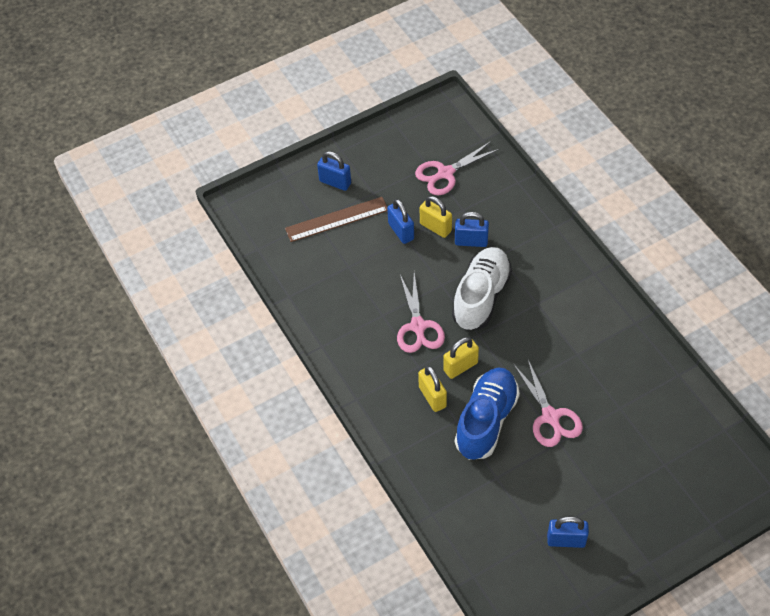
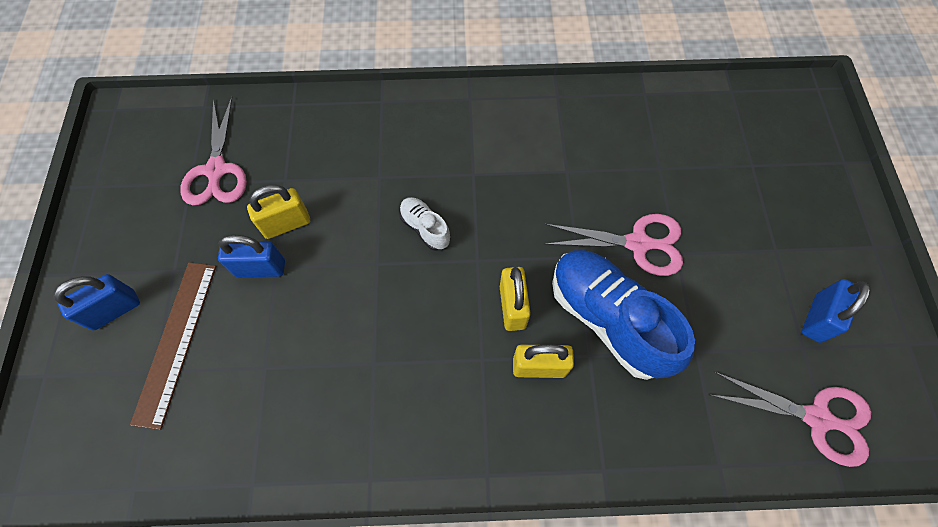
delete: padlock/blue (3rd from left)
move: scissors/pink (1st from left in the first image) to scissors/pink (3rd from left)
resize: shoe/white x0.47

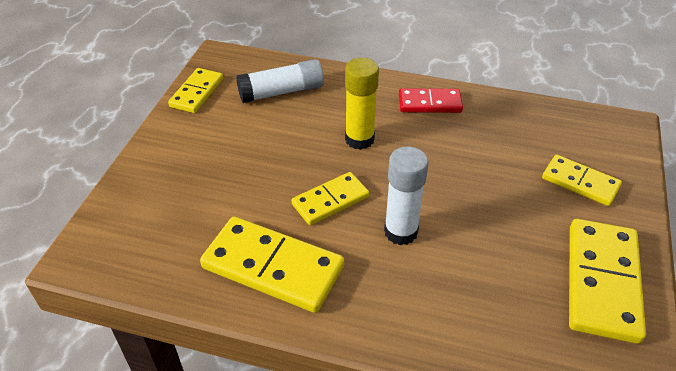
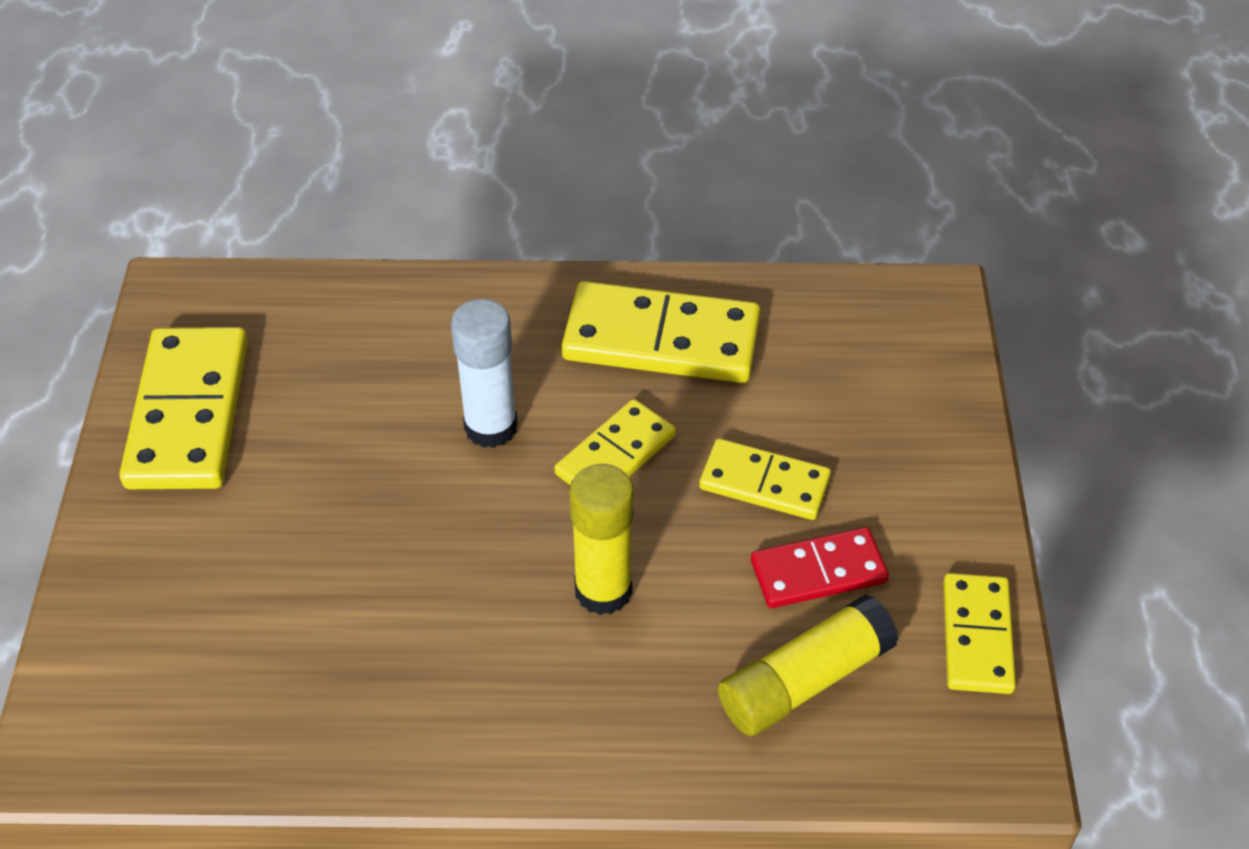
move: domino/red; domino/yellow (4th from left)
recolor: glue stick/white (1st from left) to glue stick/yellow (2nd from left)

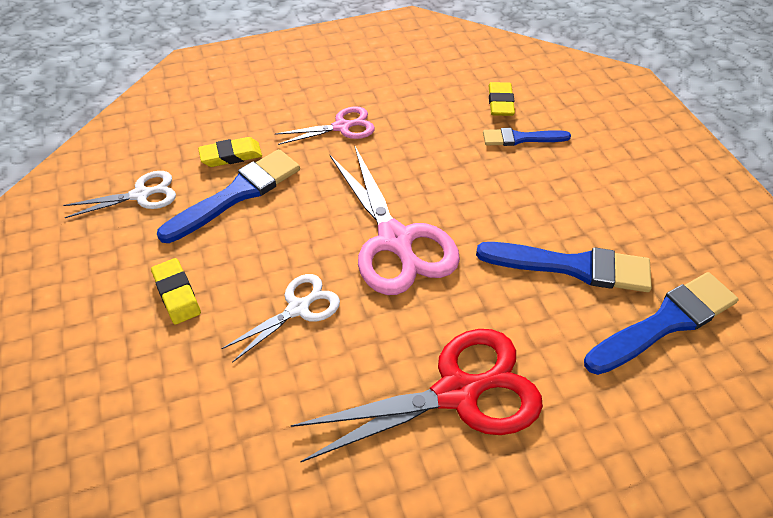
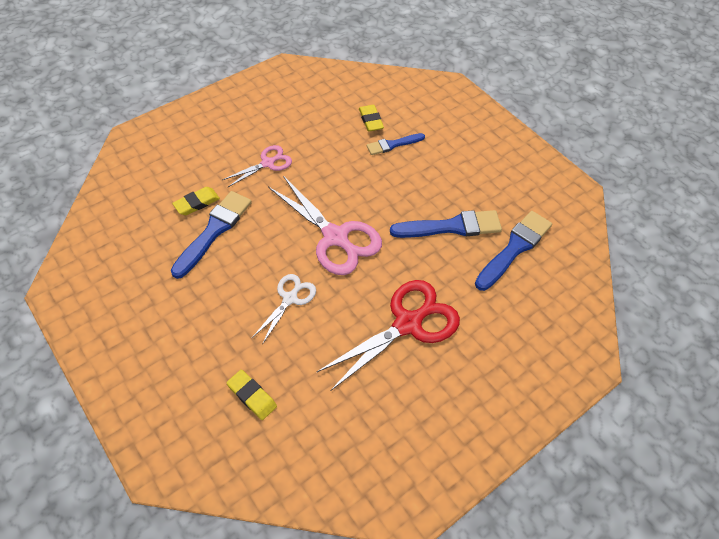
delete: scissors/white (1st from left)
move: eraser/yellow (1st from left in the first image) to eraser/yellow (2nd from left)

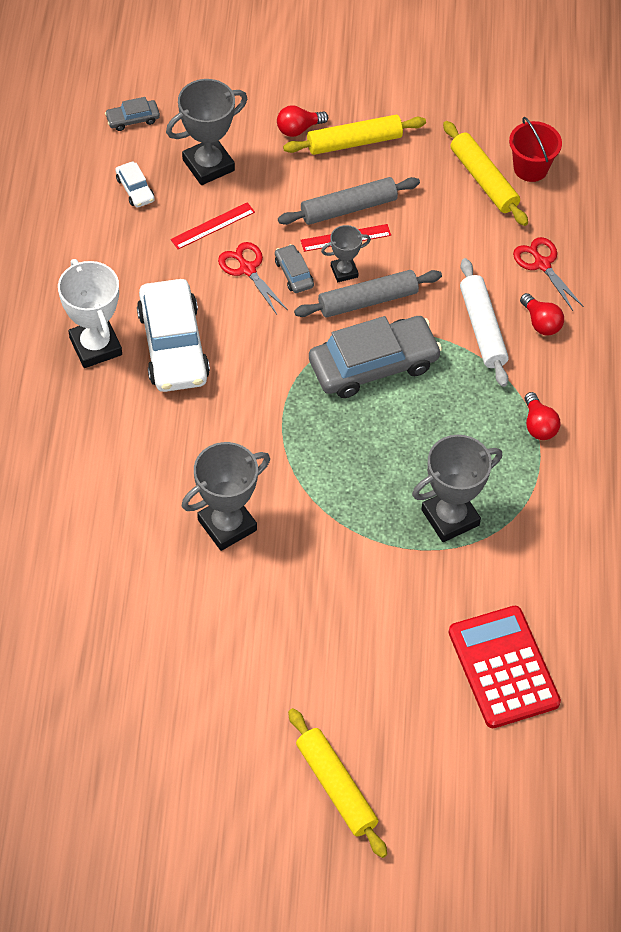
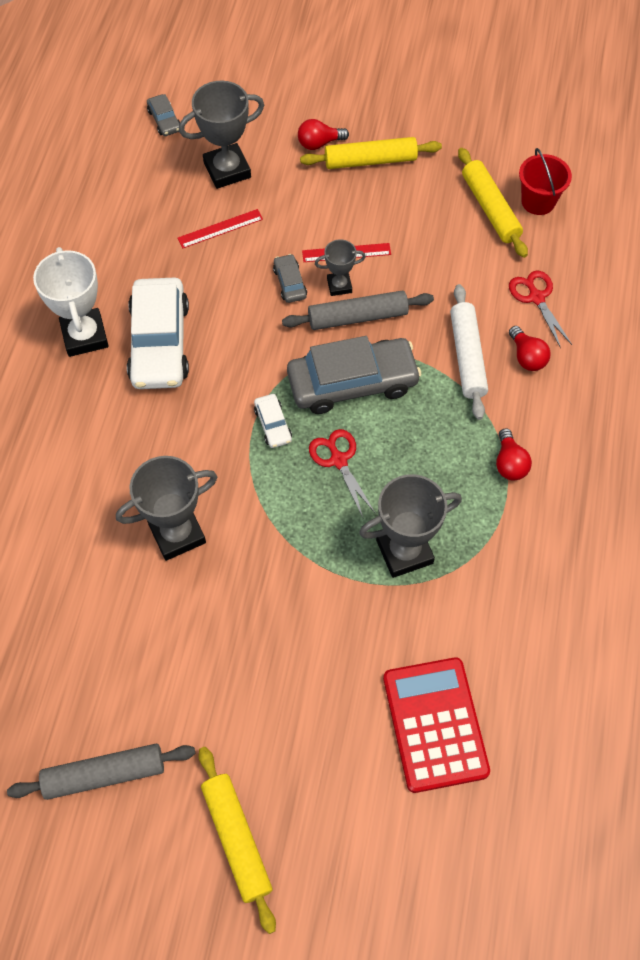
move: car/white (1st from left in the first image) to car/white (2nd from left); rolling pin/grey (1st from left); scissors/red (1st from left)
rotate: car/grey (1st from left) 105 degrees counterclockwise

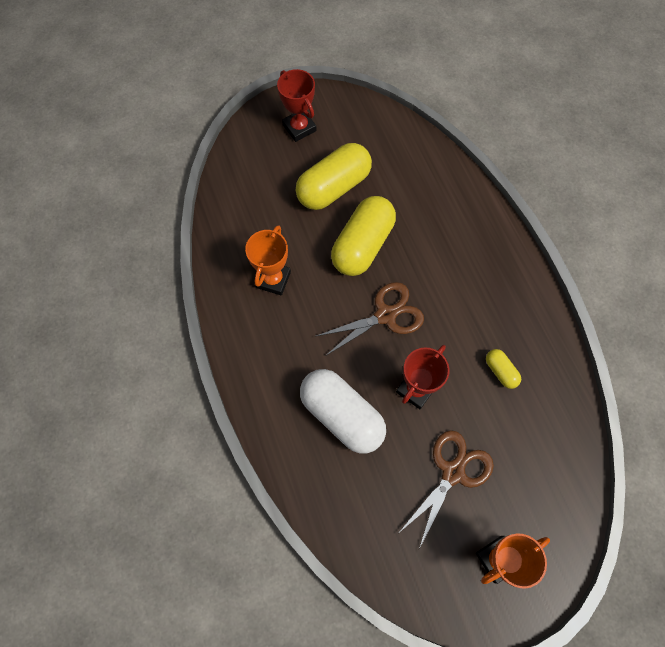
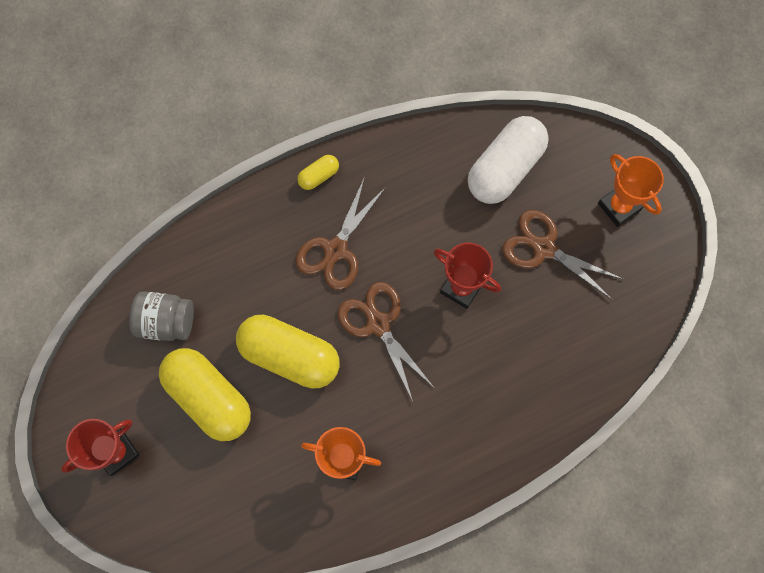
insert: scissors/brown (1st from left); jar/grey
move: capsule/yellow (3rd from left); capsule/white

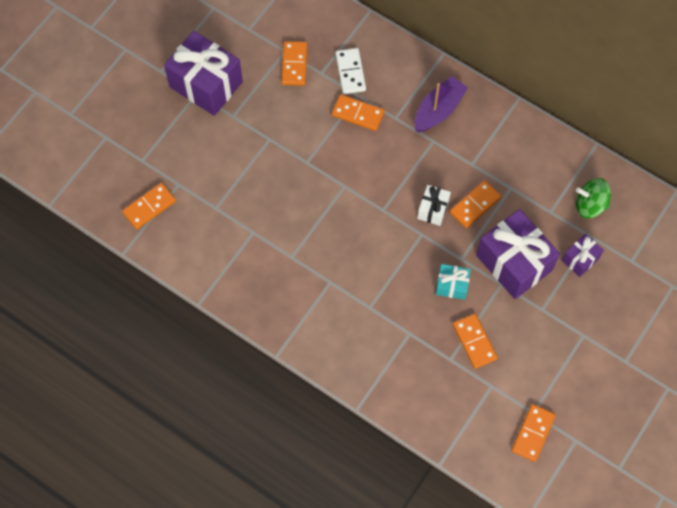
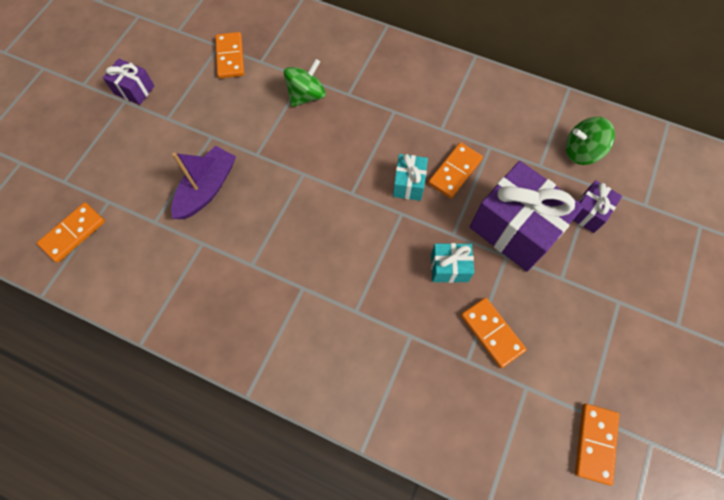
delete: domino/white
move: boat/purple
replace: domino/orange (3rd from left) to spinning top/green (1st from left)
recolor: gift/white to gift/turquoise (1st from left)
resize: gift/purple (1st from left) x0.49

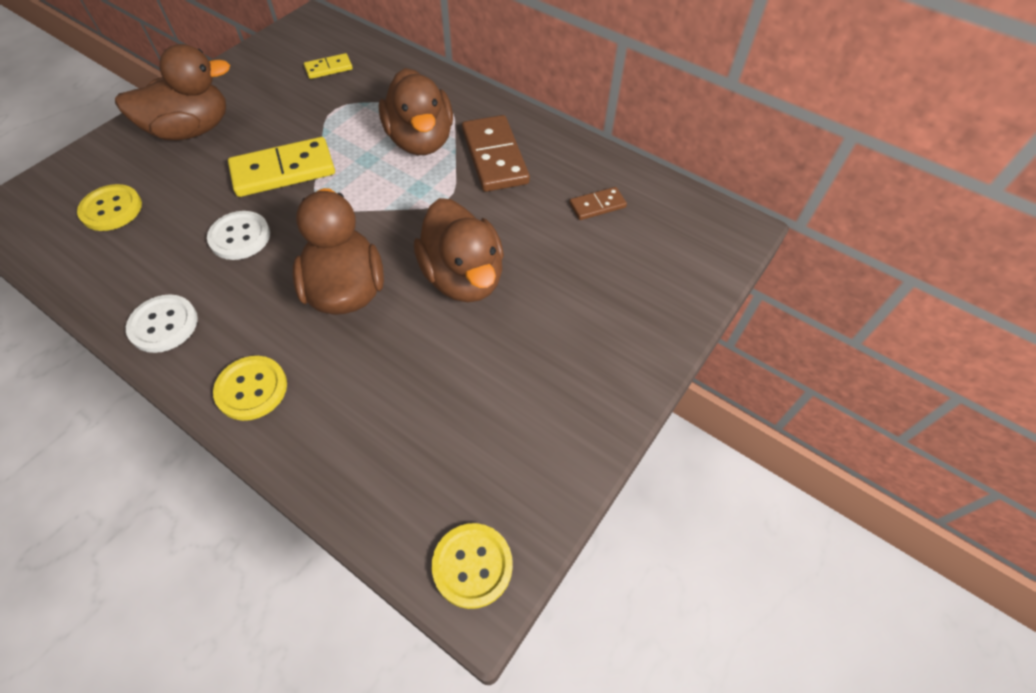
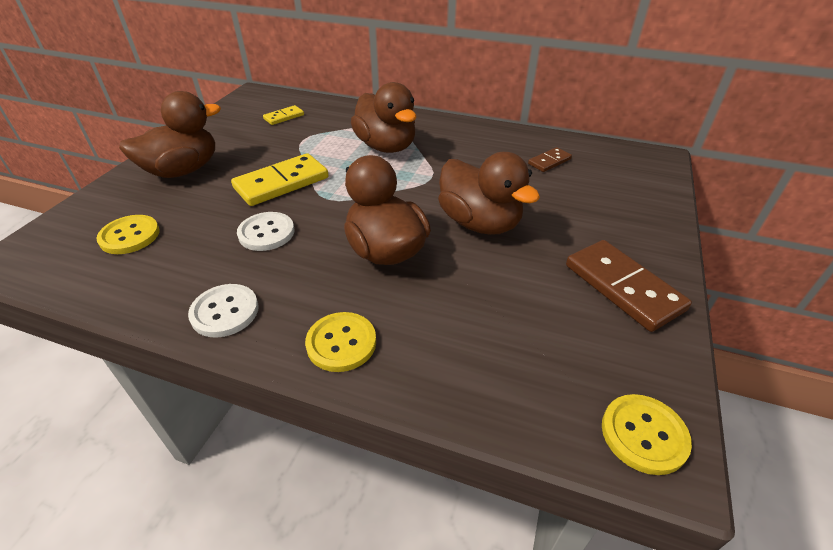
move: domino/brown (1st from left in the first image) to domino/brown (2nd from left)

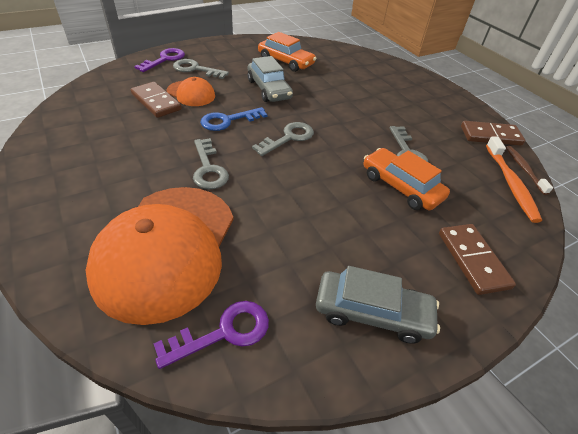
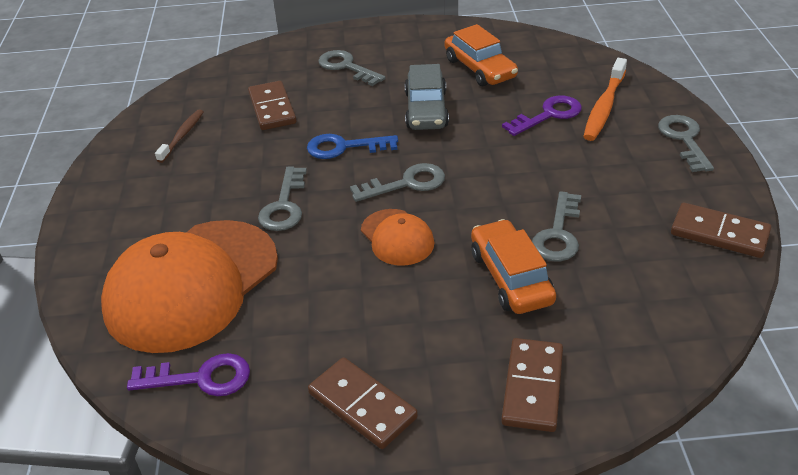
insert: key/grey (5th from left)
move: key/purple (1st from left in the first image) to key/purple (2nd from left); cap/orange (2nd from left); toothbrush/orange; toothbrush/brown
replace: car/grey (2nd from left) to domino/brown (2nd from left)

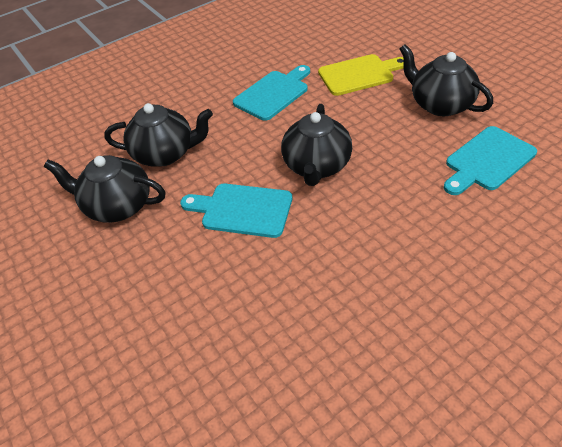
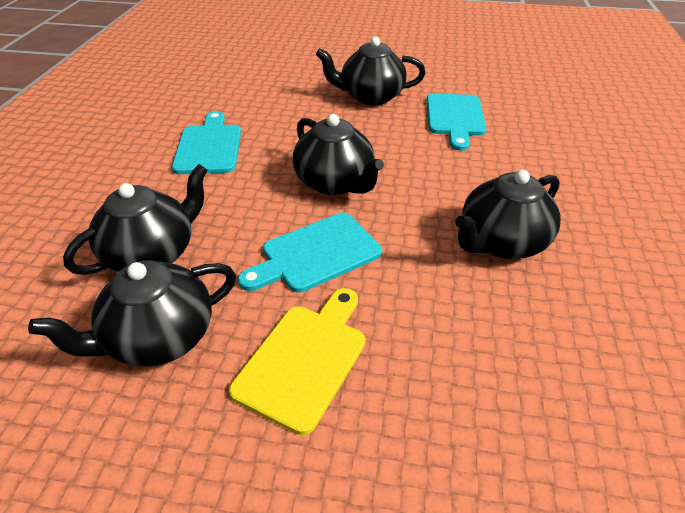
insert: teapot/black (5th from left)
move: cutting board/yellow

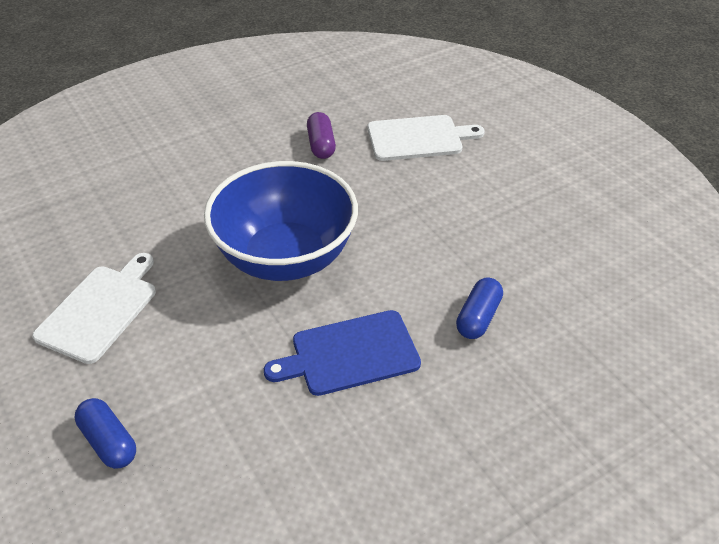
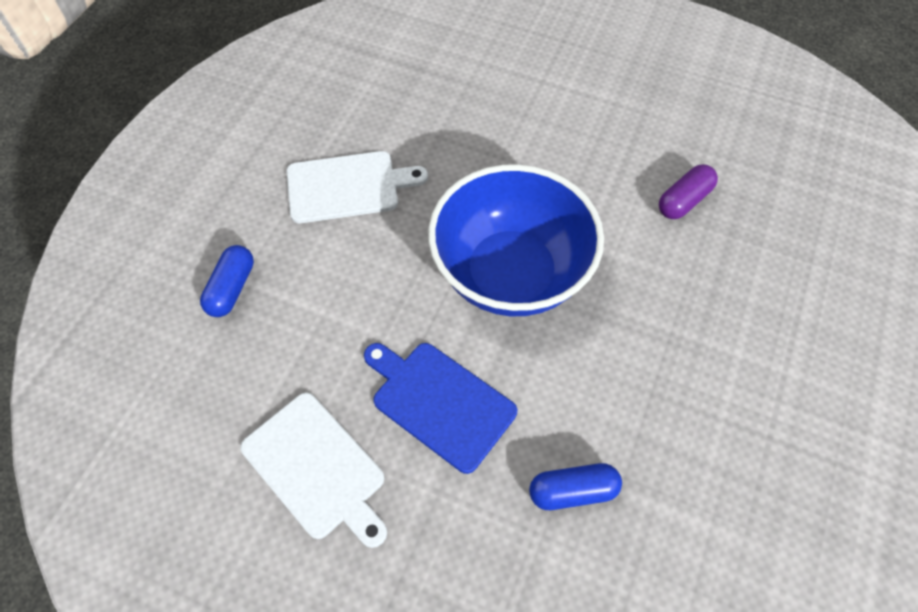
move: cutting board/white (2nd from left in the first image) to cutting board/white (1st from left)

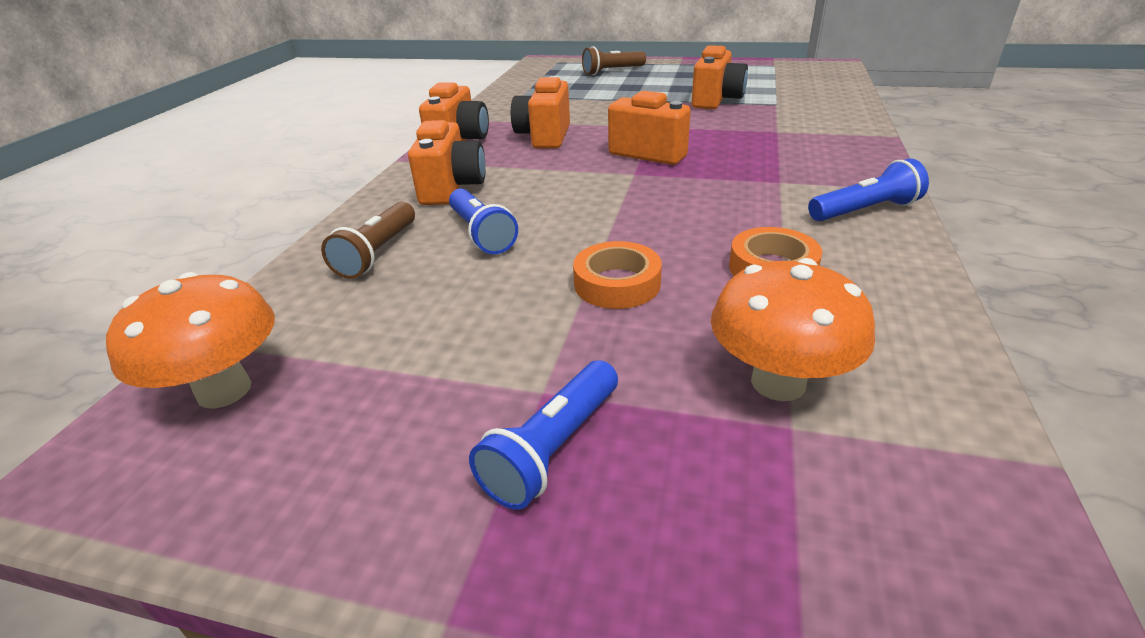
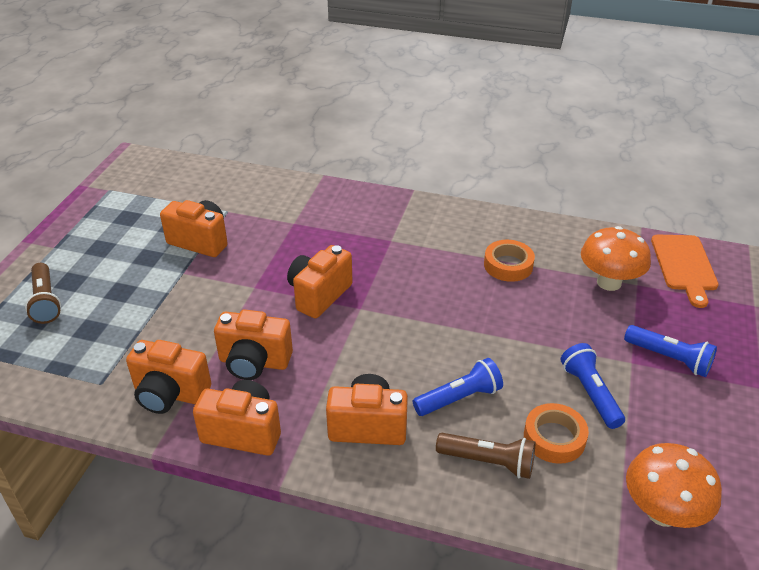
insert: cutting board/orange; camera/orange (1st from left)
move: flashlight/blue (3rd from left in the first image) to flashlight/blue (2nd from left); tape/orange (1st from left in the first image) to tape/orange (2nd from left)

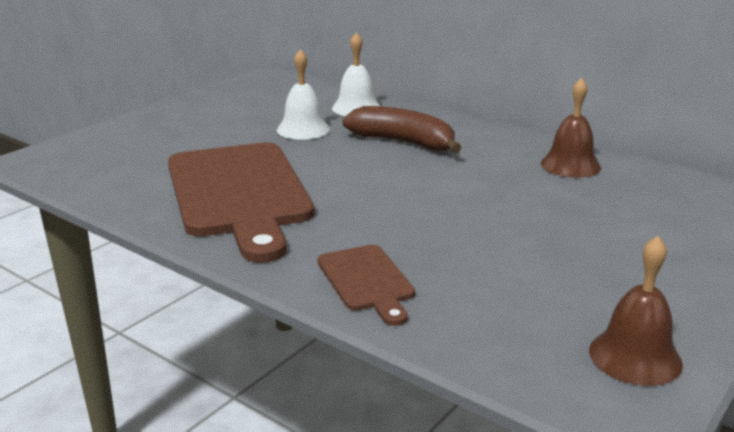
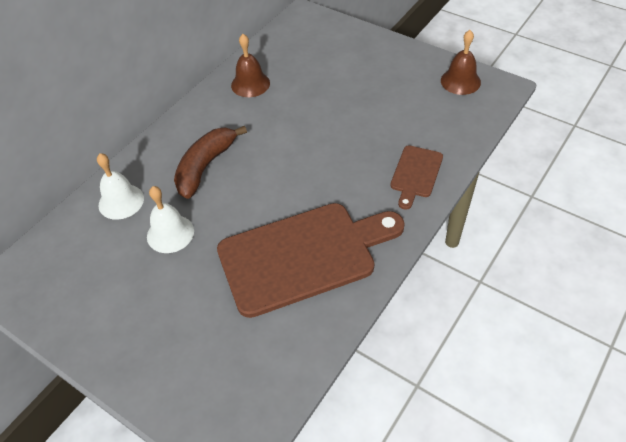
rotate: cutting board/brown (2nd from left) 135 degrees clockwise

